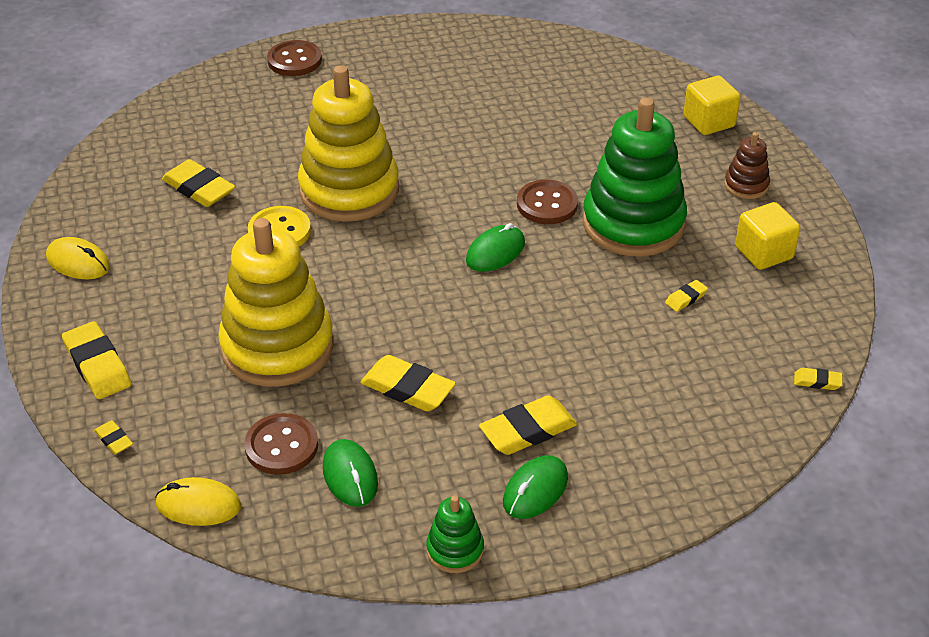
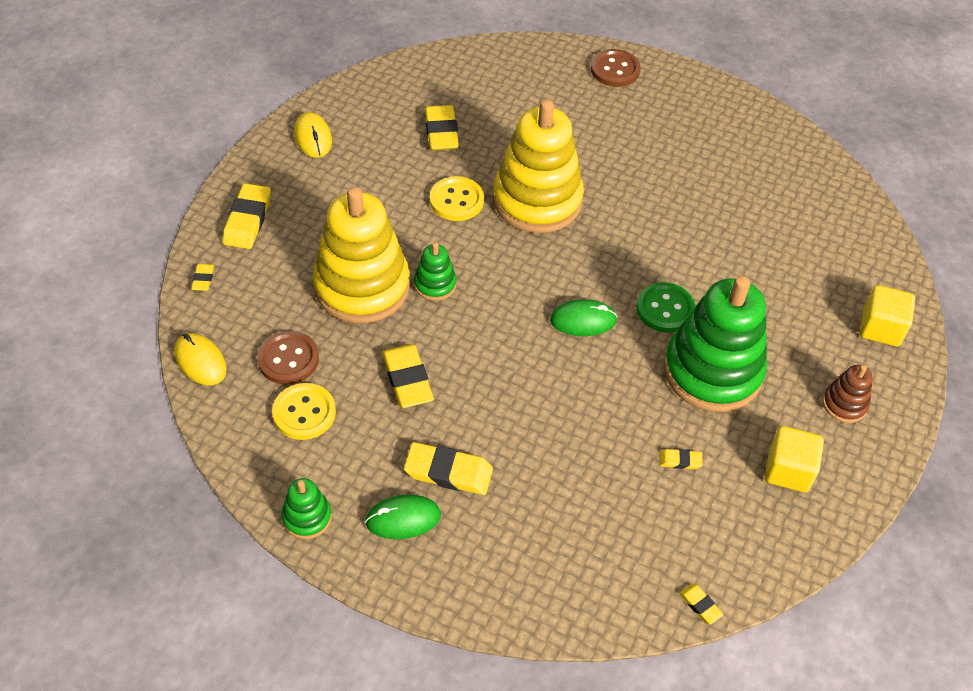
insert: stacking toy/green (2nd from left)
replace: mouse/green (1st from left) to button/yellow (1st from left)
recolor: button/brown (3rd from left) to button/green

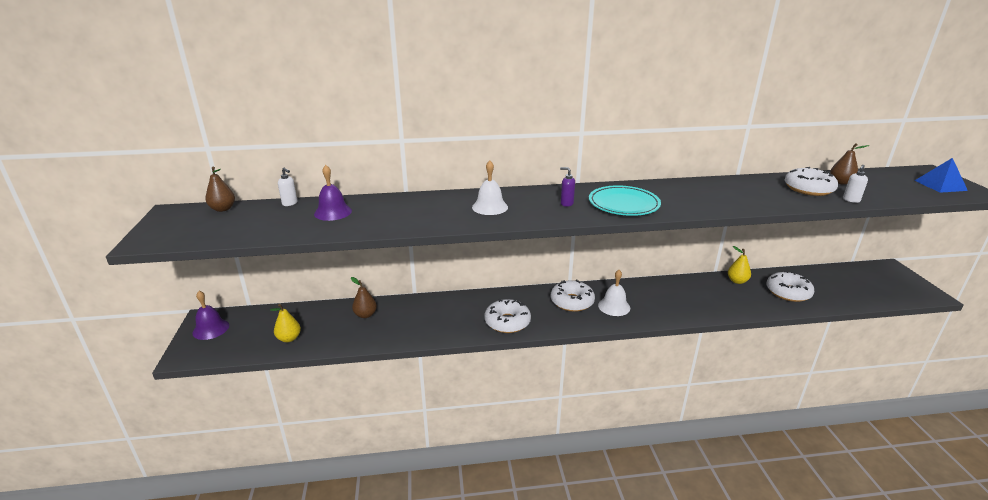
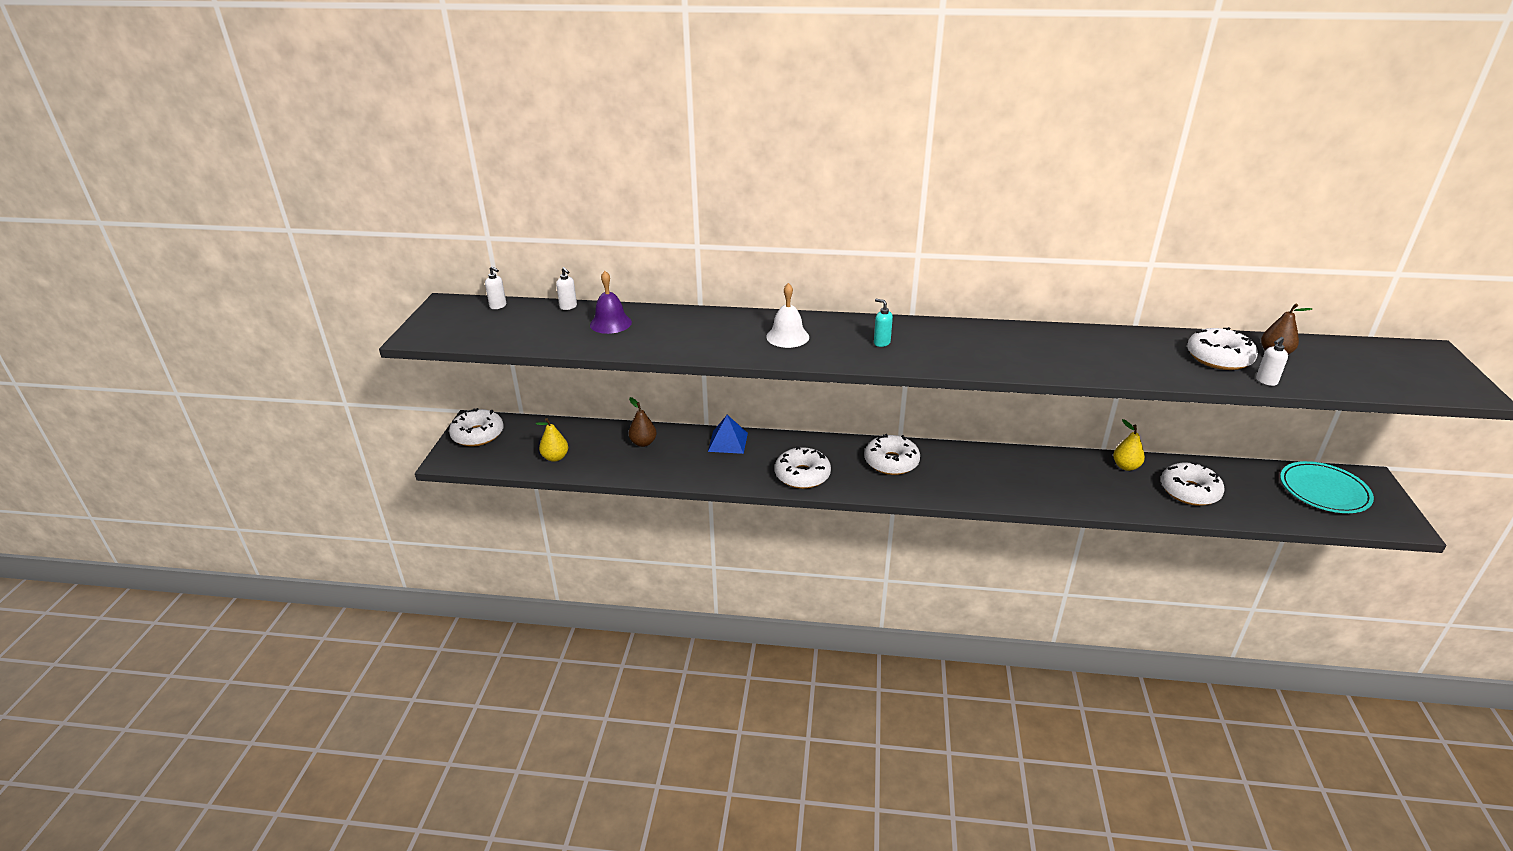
delete: bell/white (2nd from left)
move: pyramid/blue; plate/turquoise
replace: pear/brown (1st from left) to soap dispenser/white (1st from left); bell/purple (1st from left) to donut/white (1st from left)
recolor: soap dispenser/purple to soap dispenser/turquoise

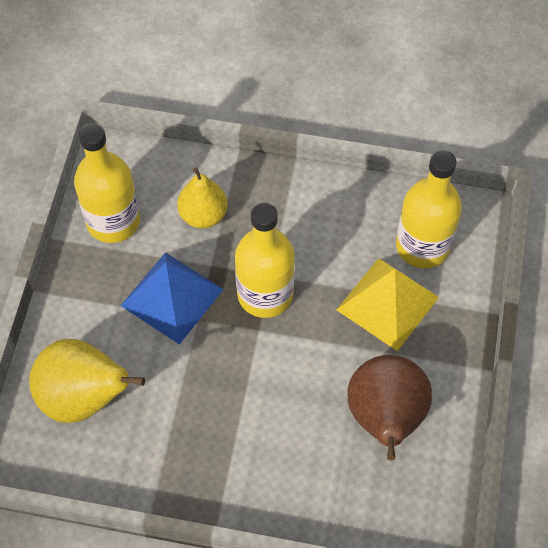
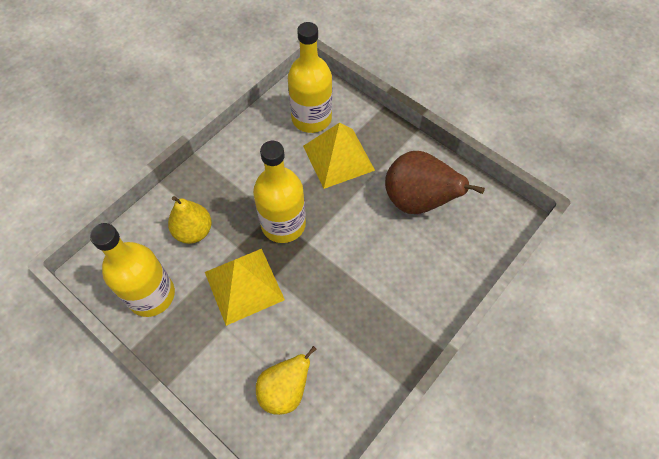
recolor: pyramid/blue to pyramid/yellow (1st from left)
resize: pear/yellow (1st from left in the first image) x0.66

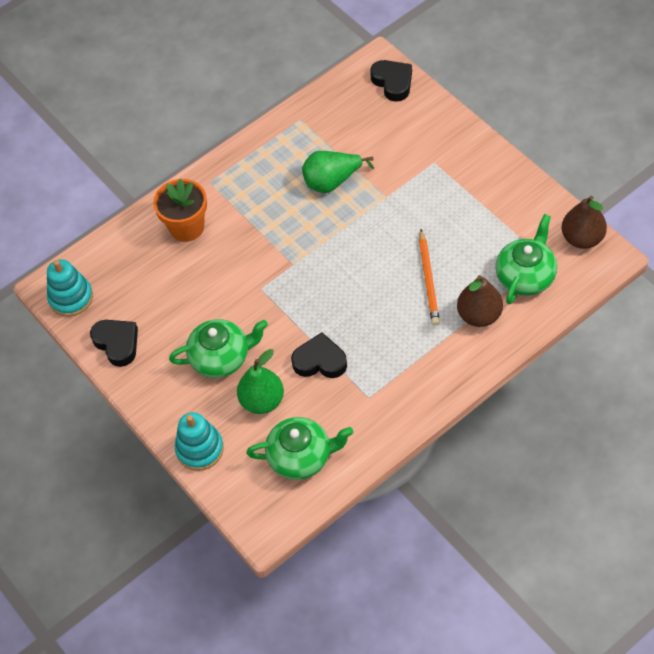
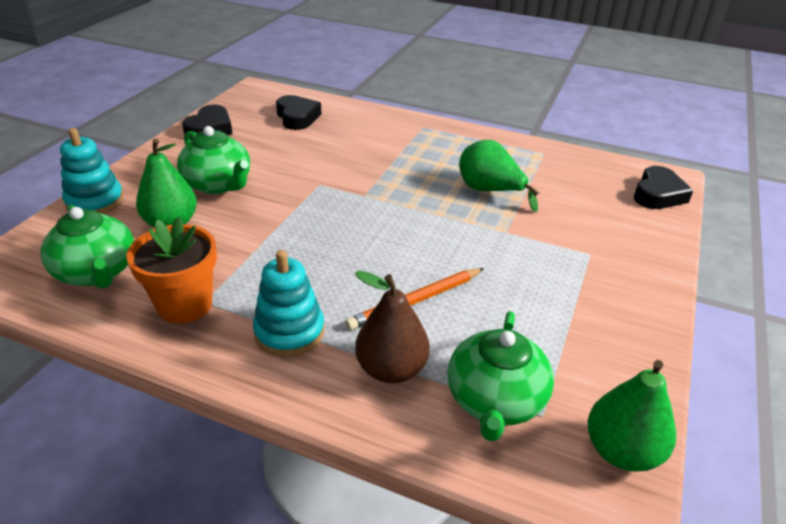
move: flower pot/orange; stacking toy/turquoise (1st from left in the first image) to stacking toy/turquoise (2nd from left); heart/black (2nd from left)
recolor: pear/brown (2nd from left) to pear/green (3rd from left)
rotate: teapot/green (3rd from left) 105 degrees clockwise

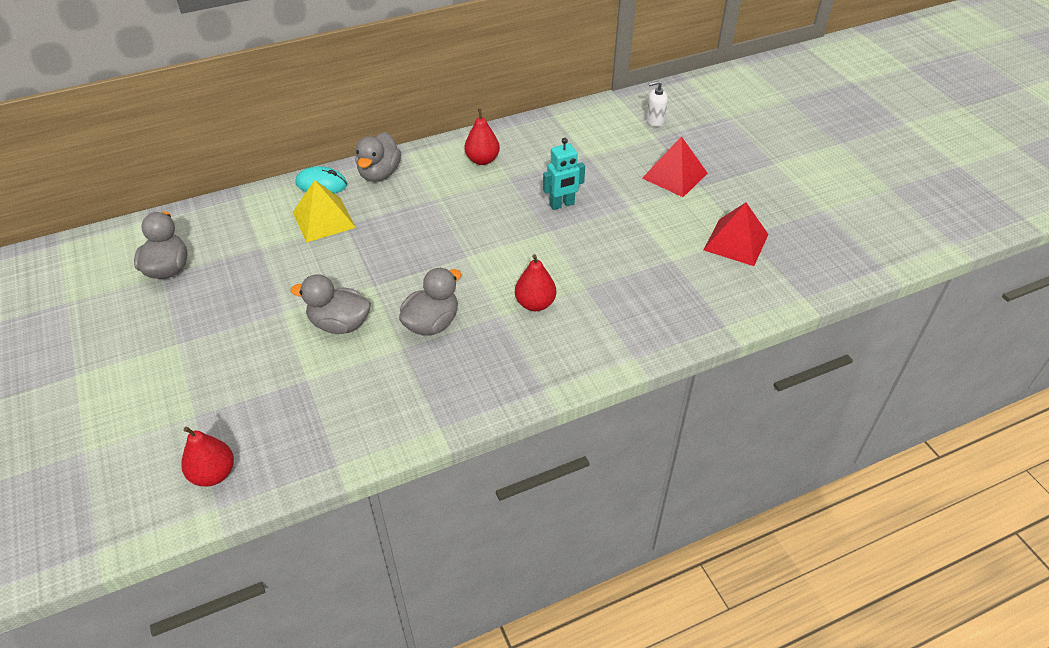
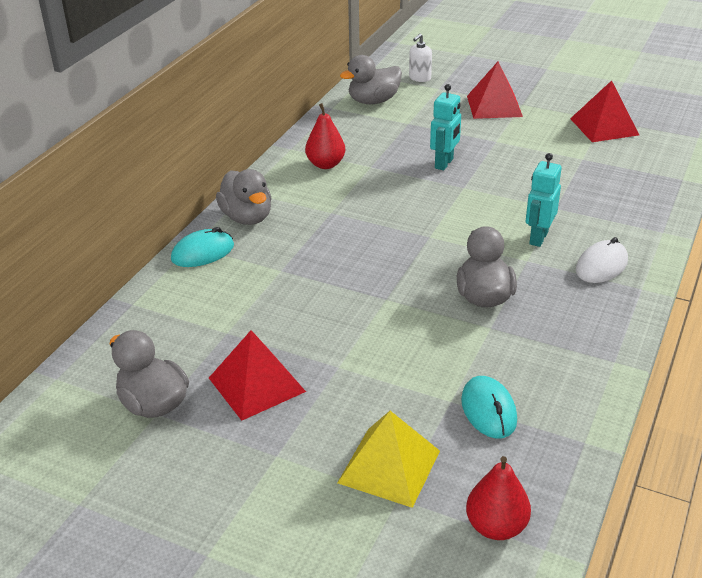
insert: mouse/white; pyramid/red (1st from left); mouse/turquoise (2nd from left)
move: pyramid/yellow; duck/grey (2nd from left in the first image) to duck/grey (3rd from left)
replace: pear/red (3rd from left) to robot/turquoise (2nd from left)

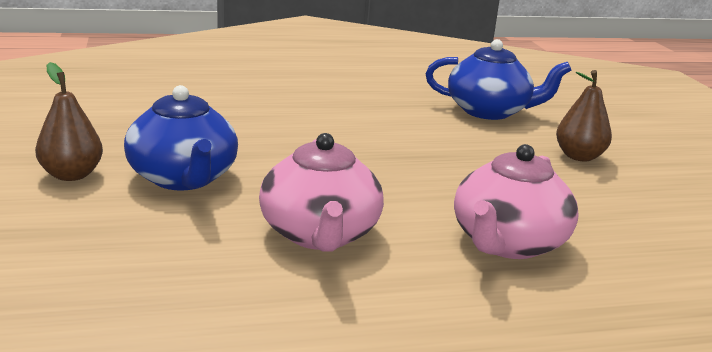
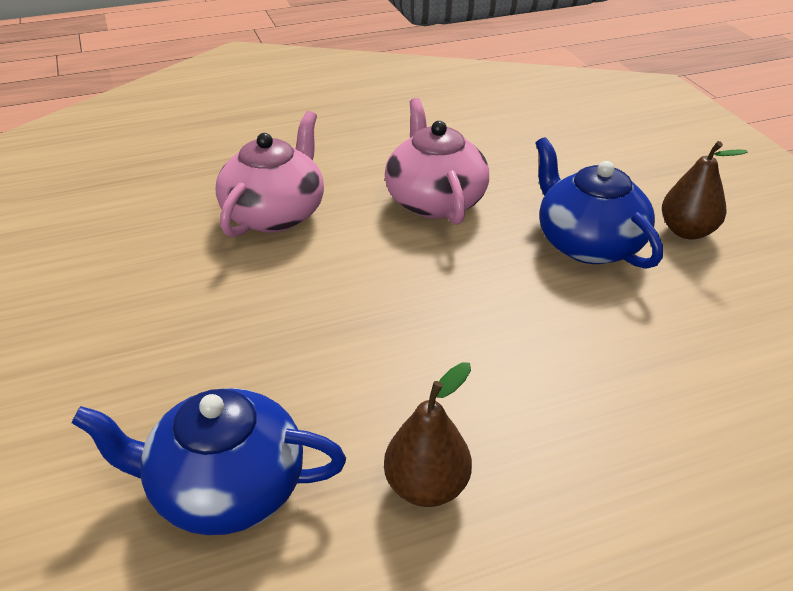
move: pear/brown (2nd from left in the first image) to pear/brown (1st from left)

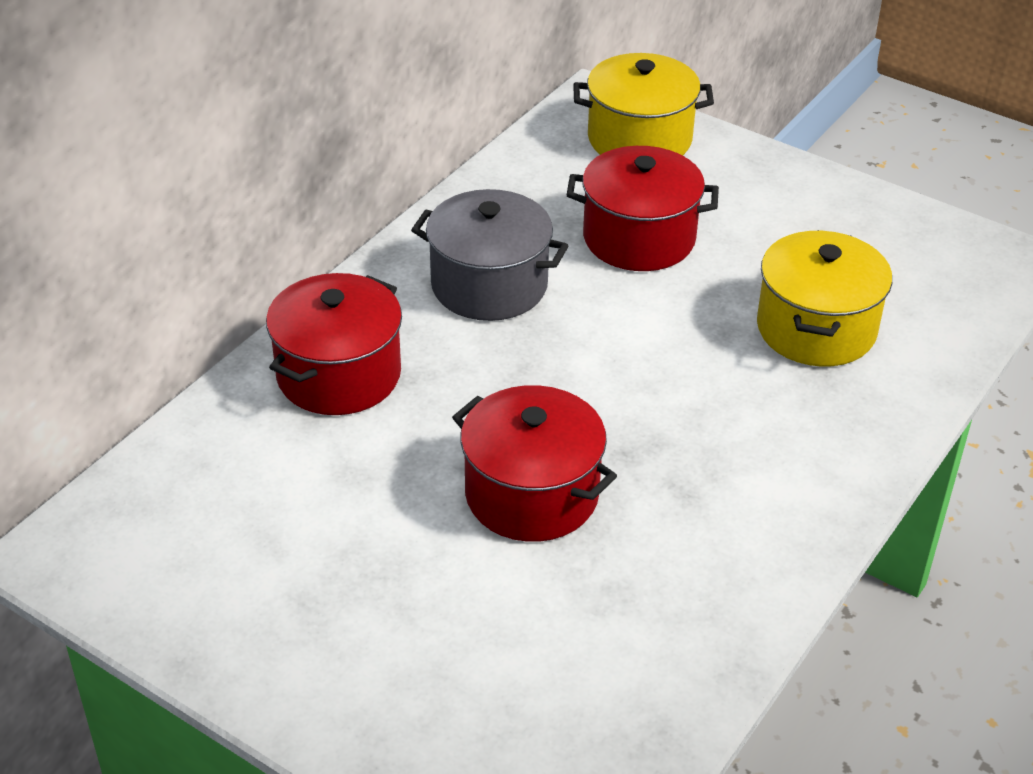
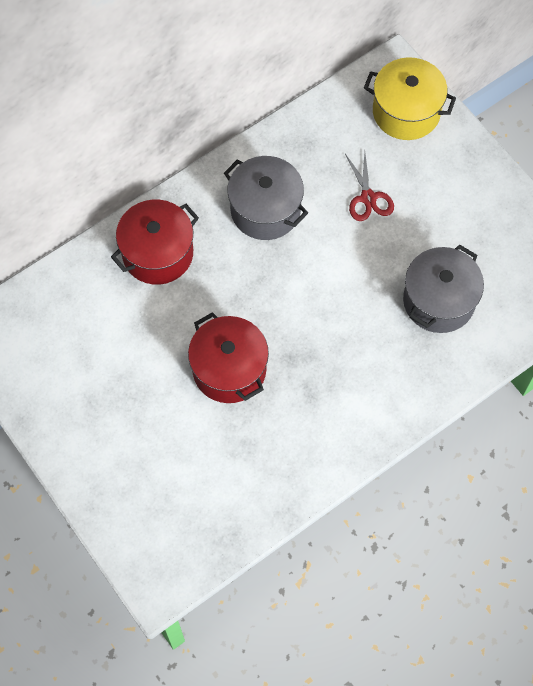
replace: pot/red (3rd from left) to scissors/red
recolor: pot/yellow (2nd from left) to pot/grey (2nd from left)

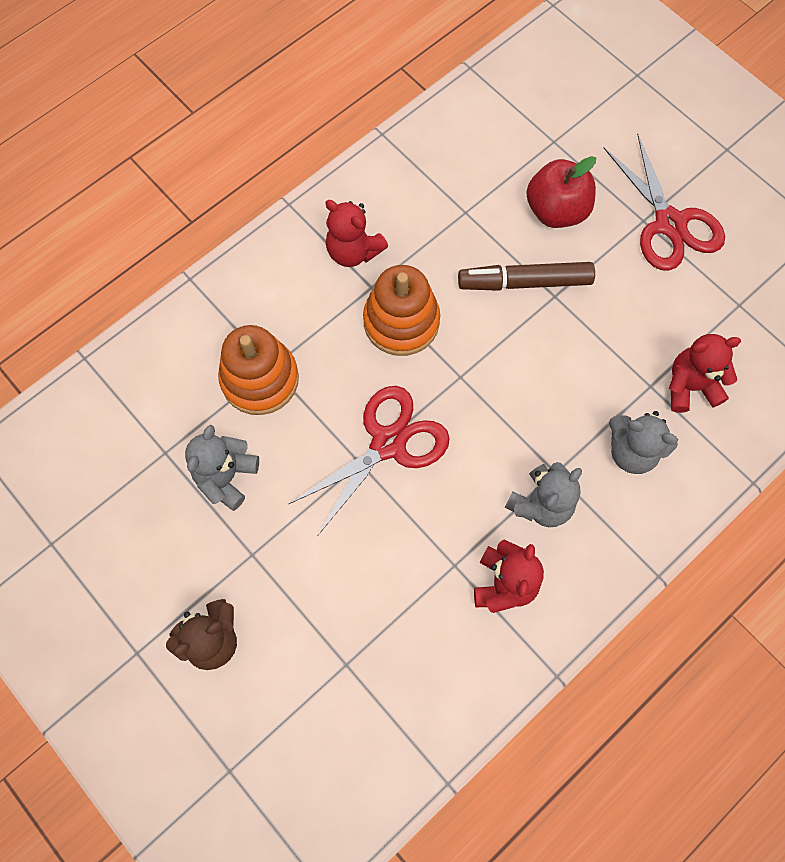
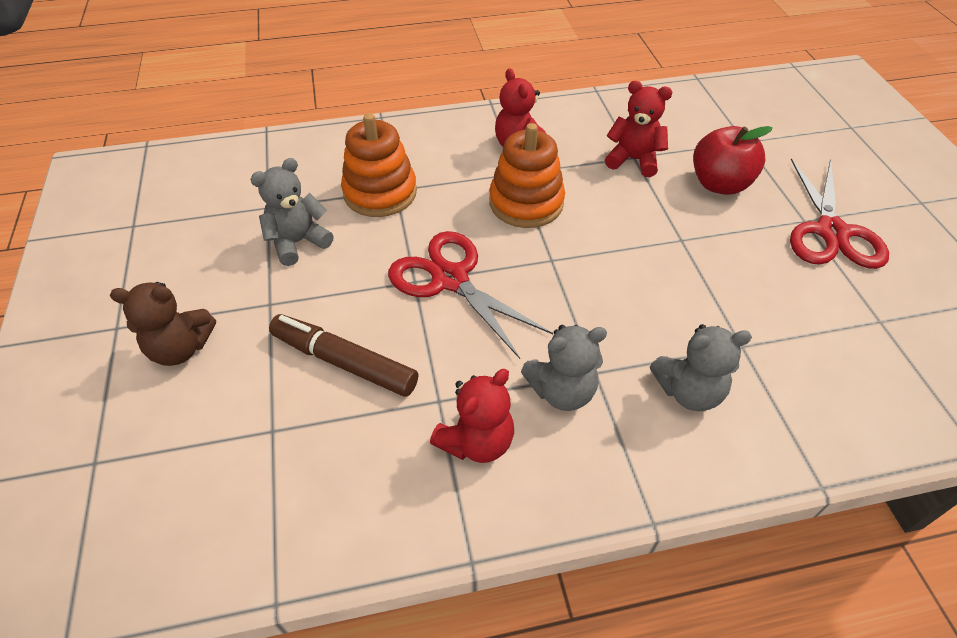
move: marker/brown; teddy bear/red (3rd from left)
rotate: scissors/red (1st from left) 120 degrees counterclockwise; teddy bear/grey (3rd from left) 60 degrees counterclockwise

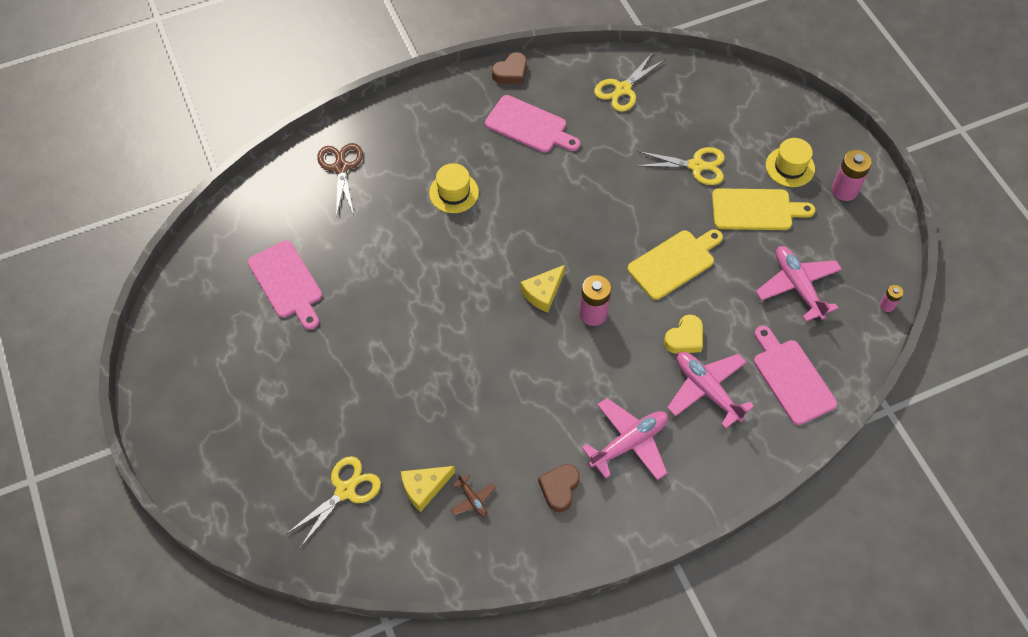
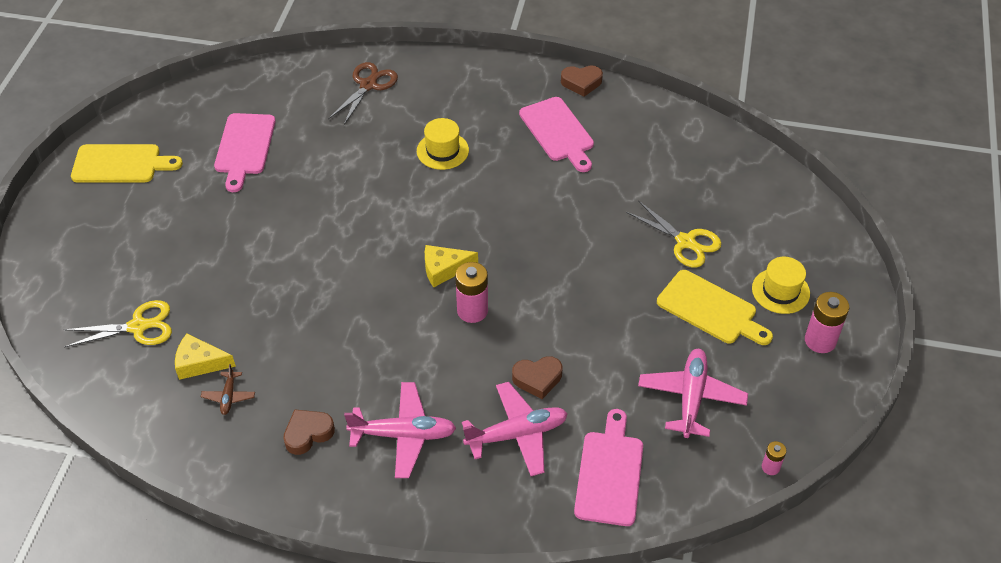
delete: scissors/yellow (2nd from left)
move: cutting board/yellow (1st from left)
recolor: heart/yellow to heart/brown (2nd from left)
rotate: plane/pink (2nd from left) 75 degrees clockwise

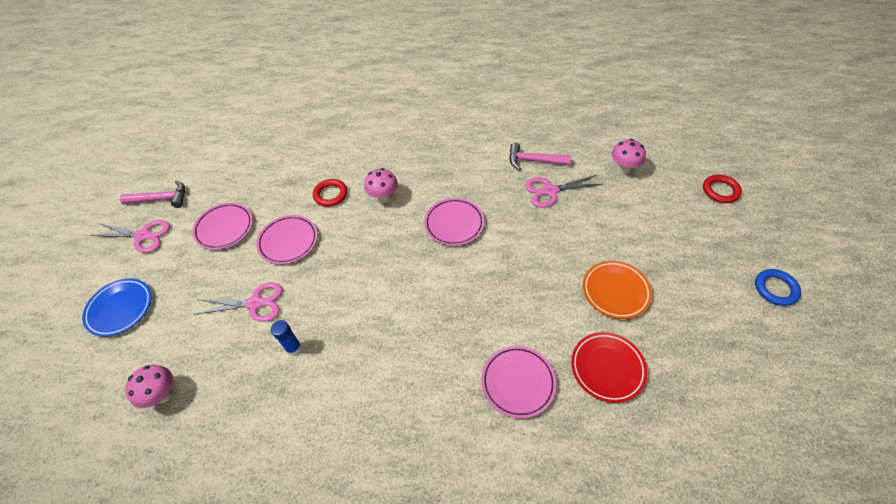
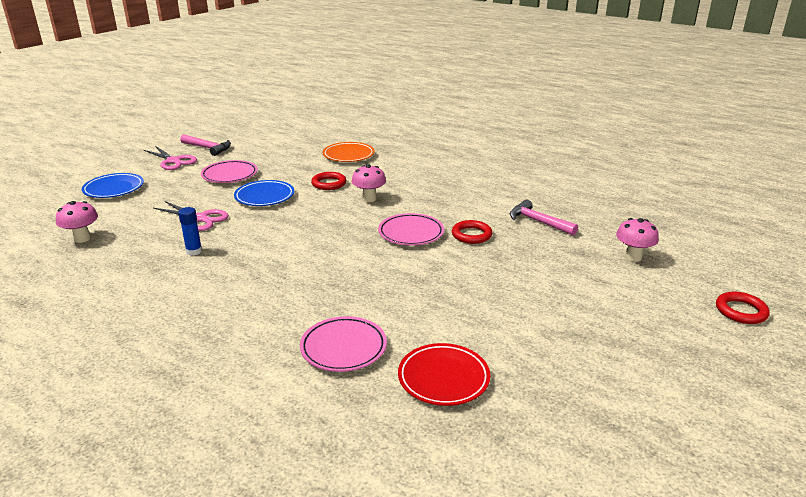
delete: scissors/pink (3rd from left); ring/blue
insert: ring/red (2nd from left)
move: plate/orange
recolor: plate/pink (2nd from left) to plate/blue (2nd from left)

